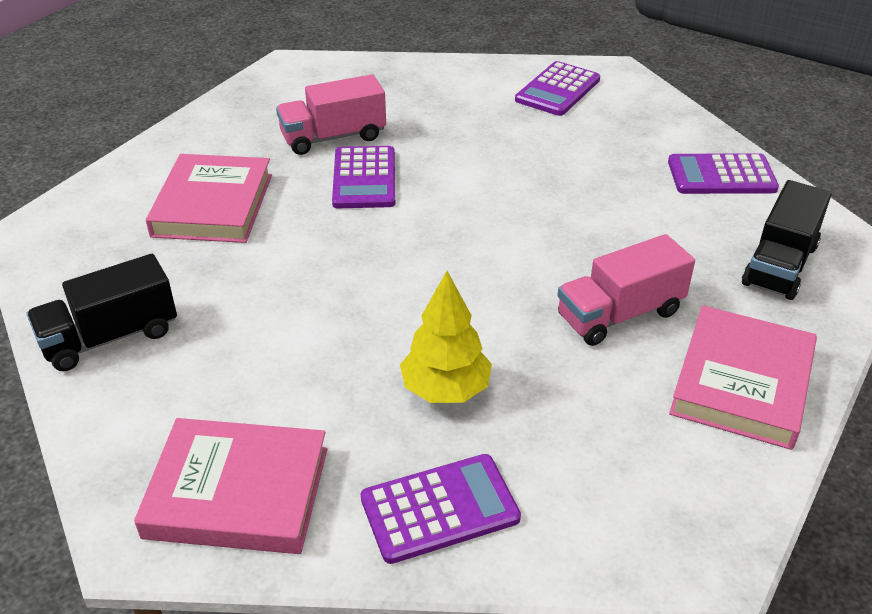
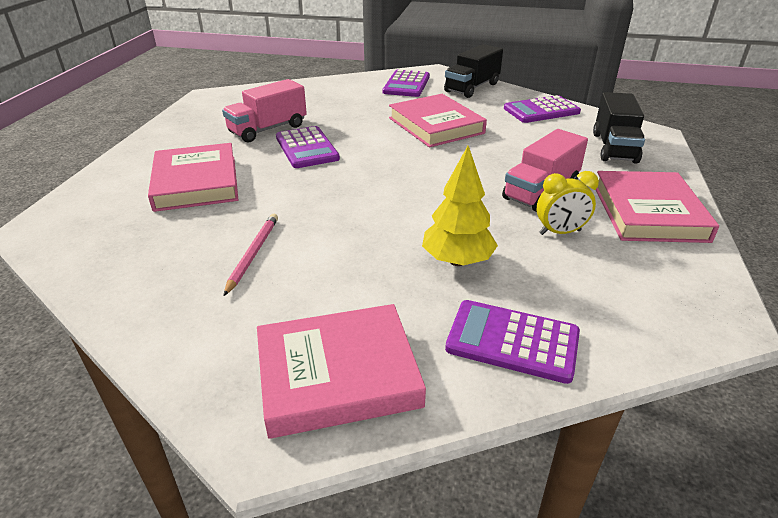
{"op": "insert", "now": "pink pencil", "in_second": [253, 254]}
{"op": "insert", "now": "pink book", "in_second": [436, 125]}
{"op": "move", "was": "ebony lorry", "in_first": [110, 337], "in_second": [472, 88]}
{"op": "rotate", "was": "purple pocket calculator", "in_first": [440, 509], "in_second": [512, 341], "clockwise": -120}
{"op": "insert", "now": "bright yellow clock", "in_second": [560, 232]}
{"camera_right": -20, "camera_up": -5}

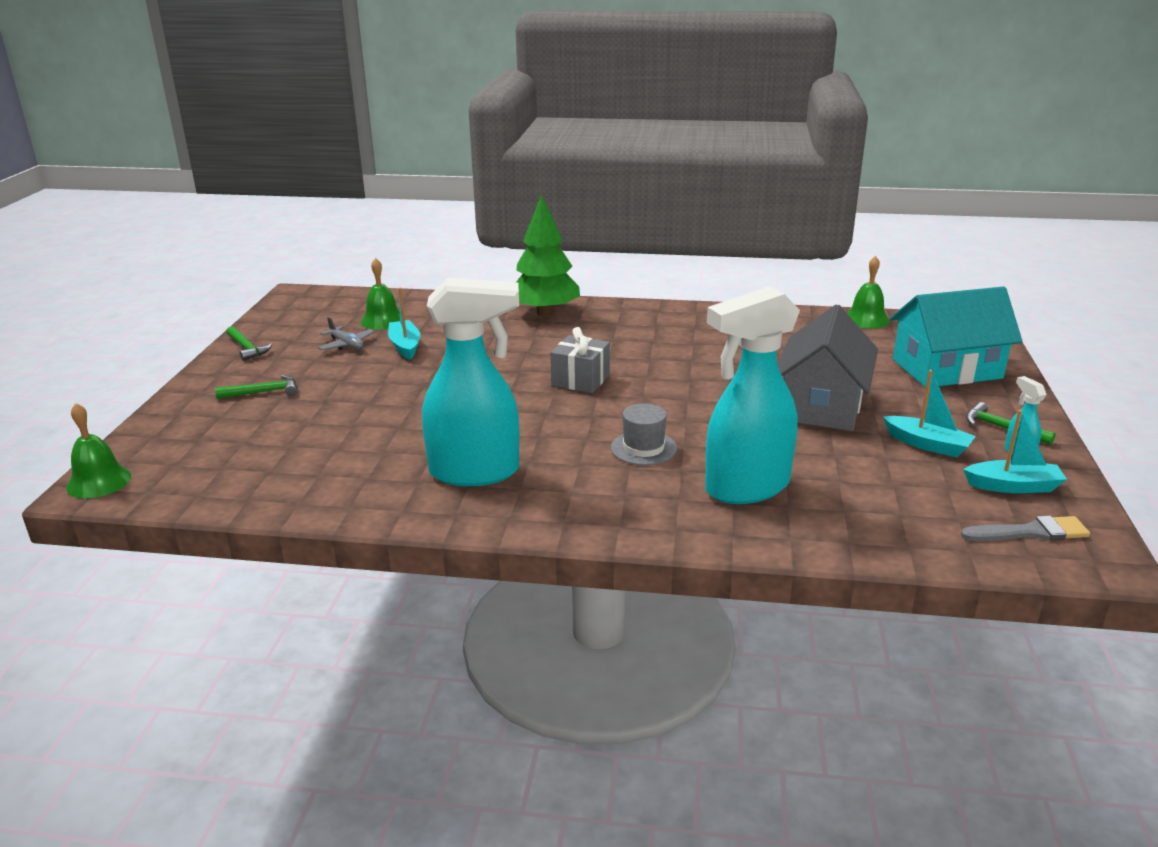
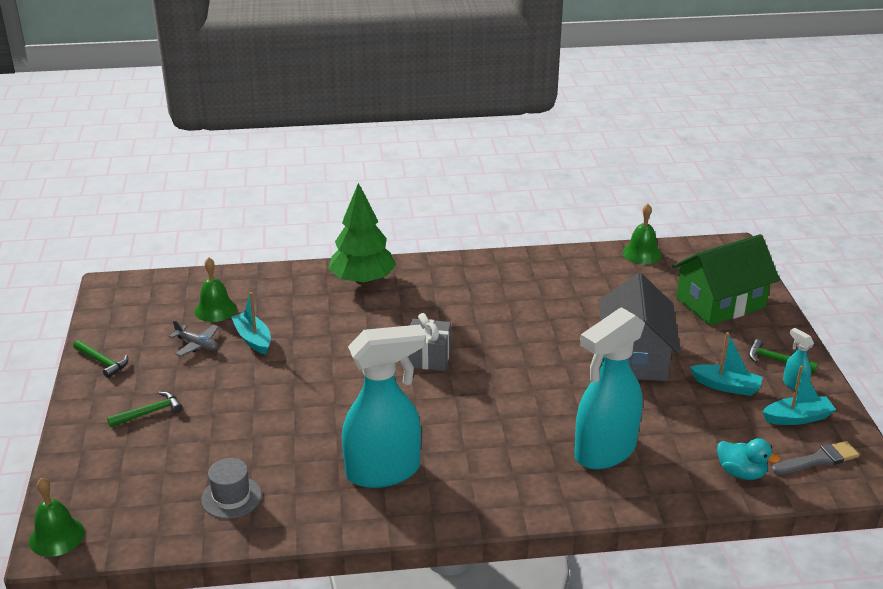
{"op": "move", "was": "gray hat", "in_first": [643, 448], "in_second": [231, 497]}
{"op": "recolor", "was": "teal toy house", "now": "leaf-green toy house", "in_first": [946, 369], "in_second": [720, 303]}
{"op": "insert", "now": "teal duck", "in_second": [741, 473]}
{"camera_right": -15, "camera_up": 5}

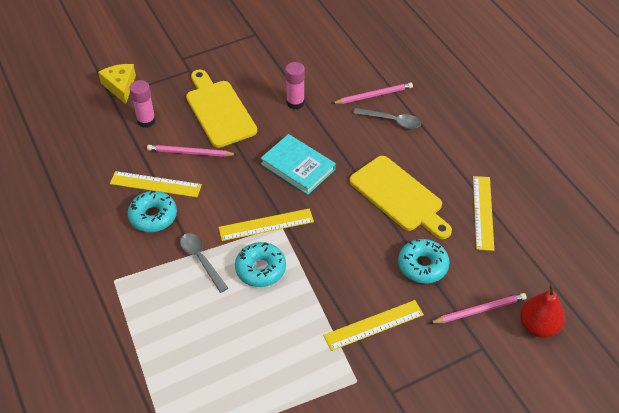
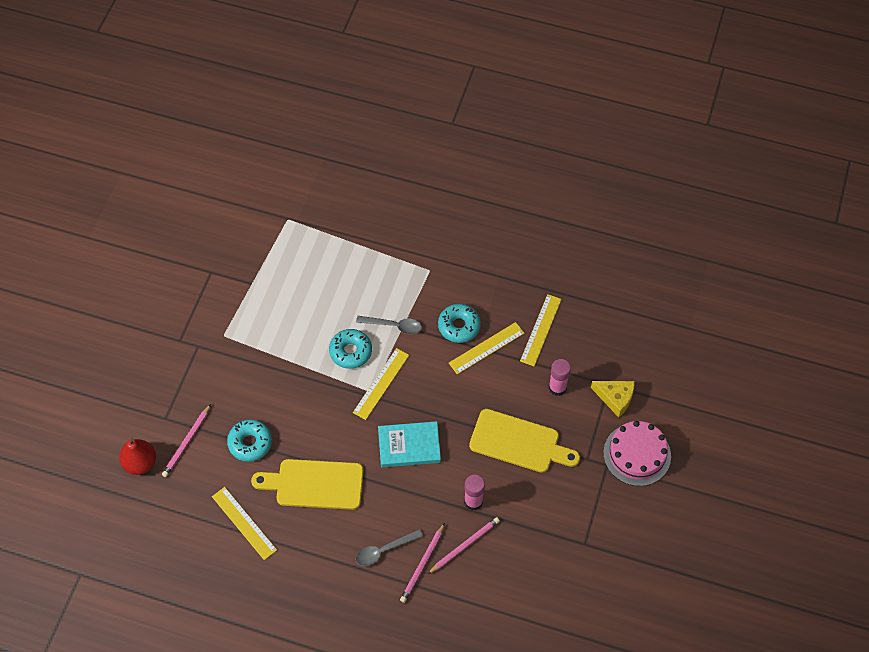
{"op": "move", "was": "pink pencil", "in_first": [190, 153], "in_second": [464, 545]}
{"op": "move", "was": "bright yellow straightedge", "in_first": [373, 325], "in_second": [540, 330]}
{"op": "insert", "now": "pink layer cake", "in_second": [637, 454]}
{"camera_right": 135, "camera_up": 10}

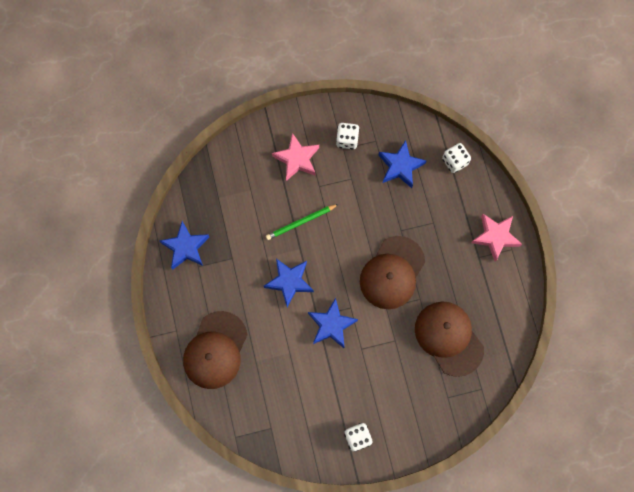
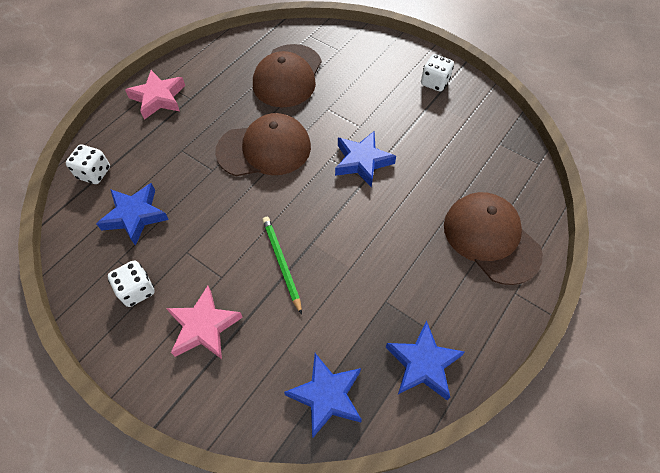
{"op": "rotate", "was": "leaf-green pencil", "in_first": [301, 222], "in_second": [281, 263], "clockwise": -135}
{"op": "move", "was": "blue star shape", "in_first": [289, 282], "in_second": [327, 396]}
{"op": "rotate", "was": "brown baseball cap", "in_first": [215, 350], "in_second": [491, 239], "clockwise": -105}
{"camera_right": -130, "camera_up": -15}

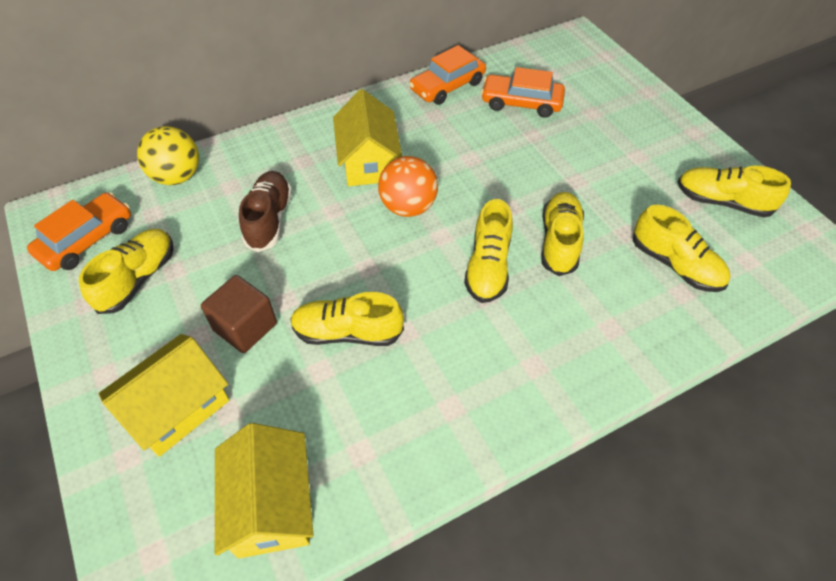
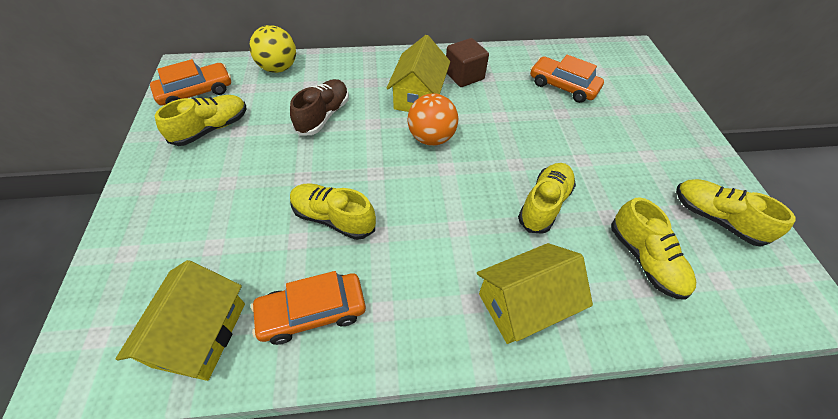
{"op": "move", "was": "orange-coloured car", "in_first": [447, 86], "in_second": [312, 312]}
{"op": "move", "was": "brown cube", "in_first": [245, 327], "in_second": [464, 76]}
{"op": "move", "was": "bright yellow toy house", "in_first": [177, 407], "in_second": [523, 304]}
{"op": "delete", "was": "bright yellow shoe", "in_first": [488, 267]}
{"camera_right": 20, "camera_up": 0}

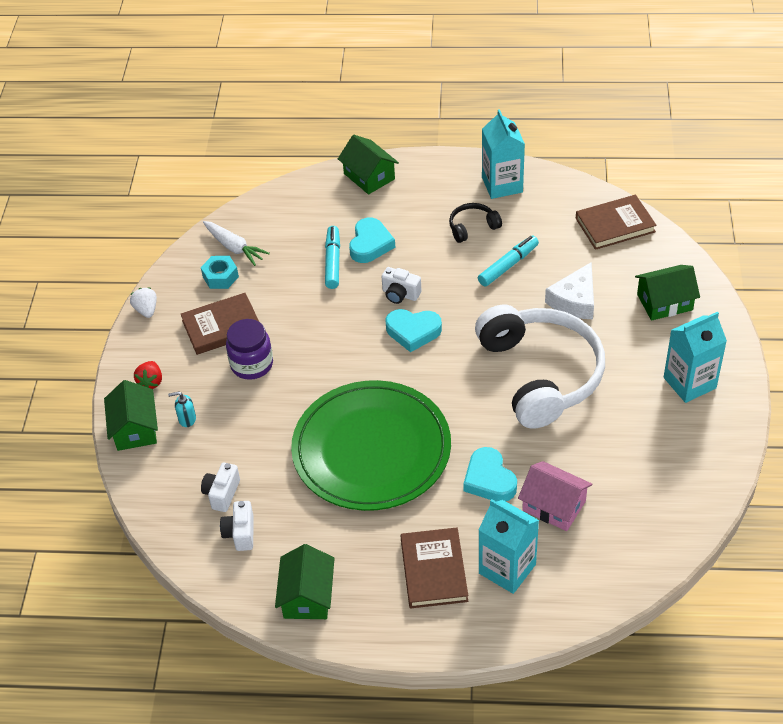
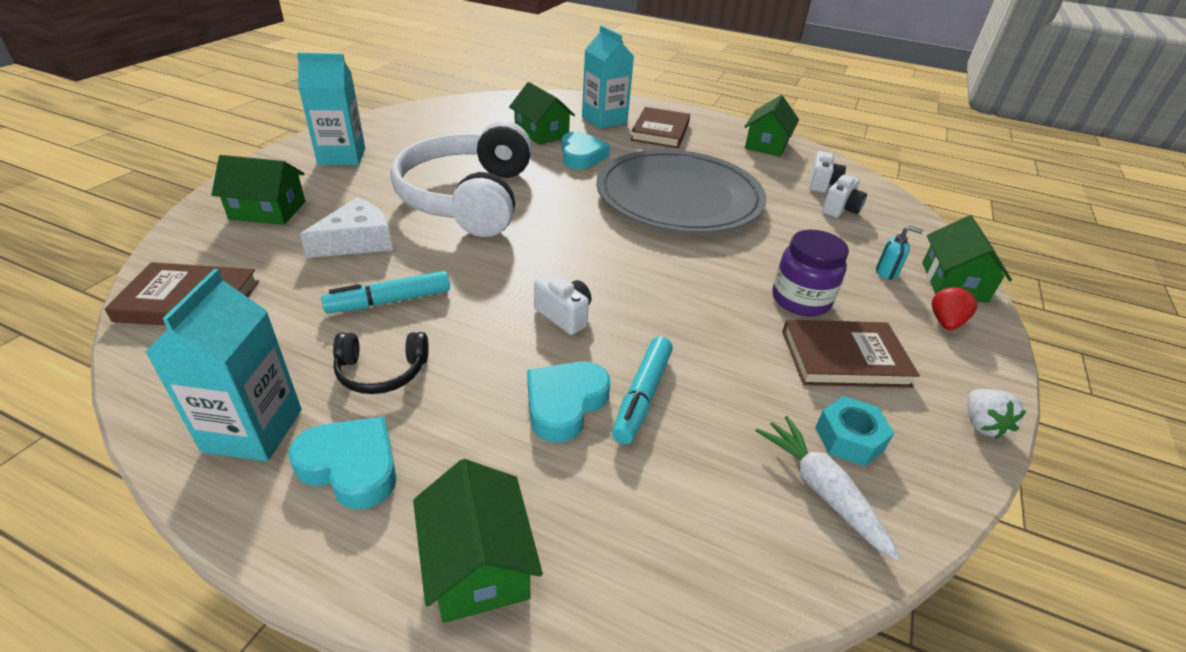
{"op": "move", "was": "teal love heart", "in_first": [413, 331], "in_second": [351, 466]}
{"op": "recolor", "was": "pink toy house", "now": "leaf-green toy house", "in_first": [554, 506], "in_second": [541, 133]}
{"op": "recolor", "was": "leaf-green flat dish", "now": "gray flat dish", "in_first": [371, 449], "in_second": [679, 197]}
{"camera_right": -165, "camera_up": -10}

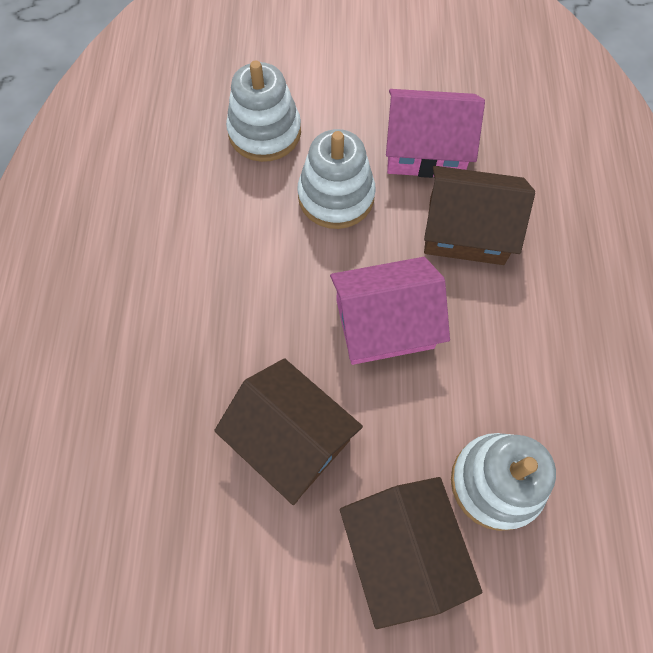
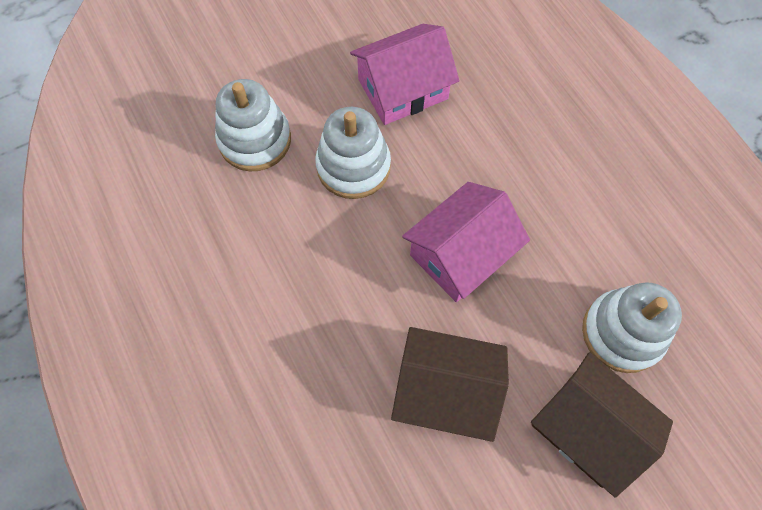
{"op": "delete", "was": "brown toy house", "in_first": [466, 230]}
{"camera_right": -30, "camera_up": 0}

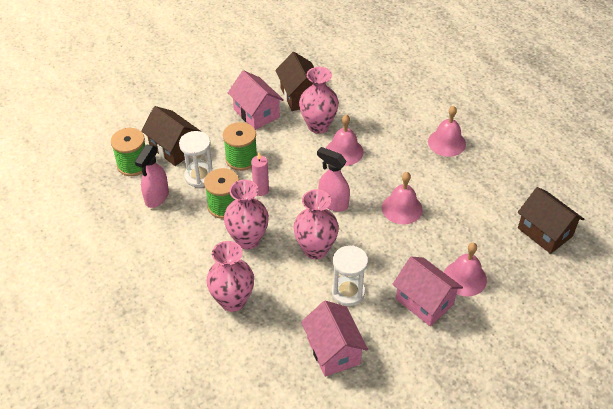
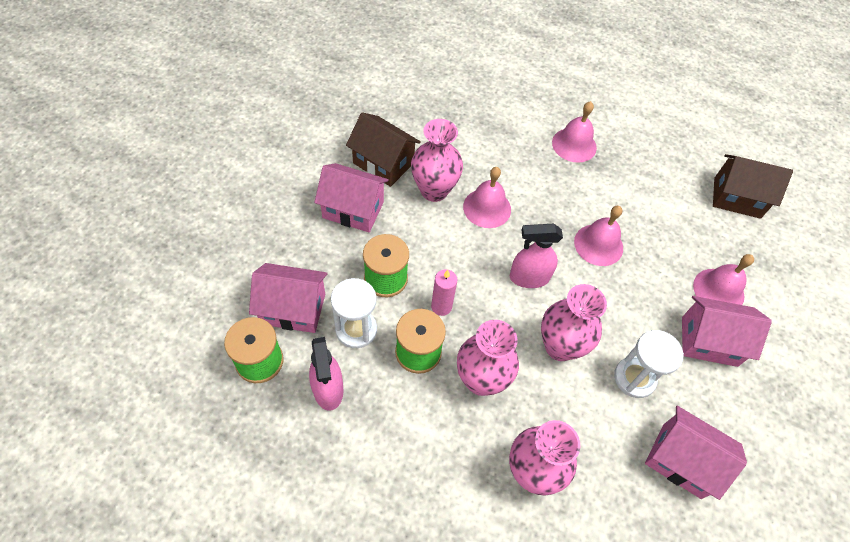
{"op": "recolor", "was": "brown toy house", "now": "pink toy house", "in_first": [174, 148], "in_second": [293, 309]}
{"camera_right": -40, "camera_up": 10}

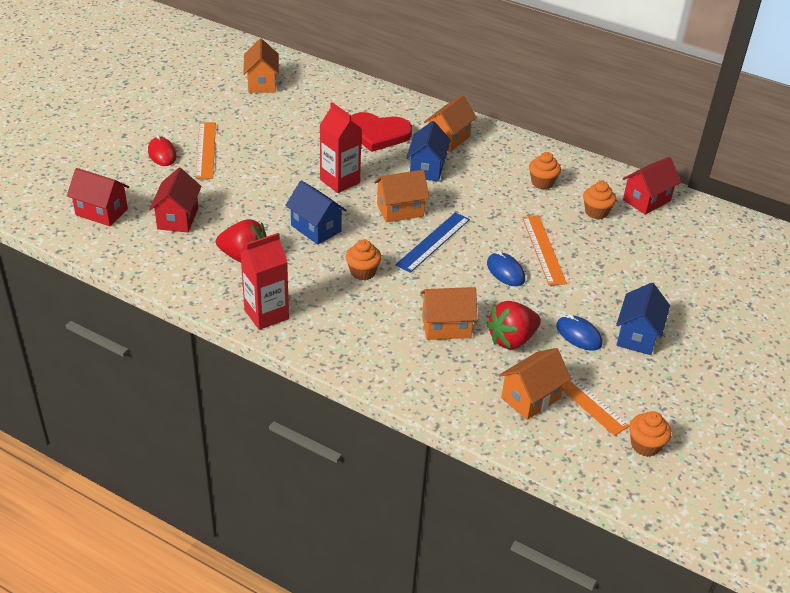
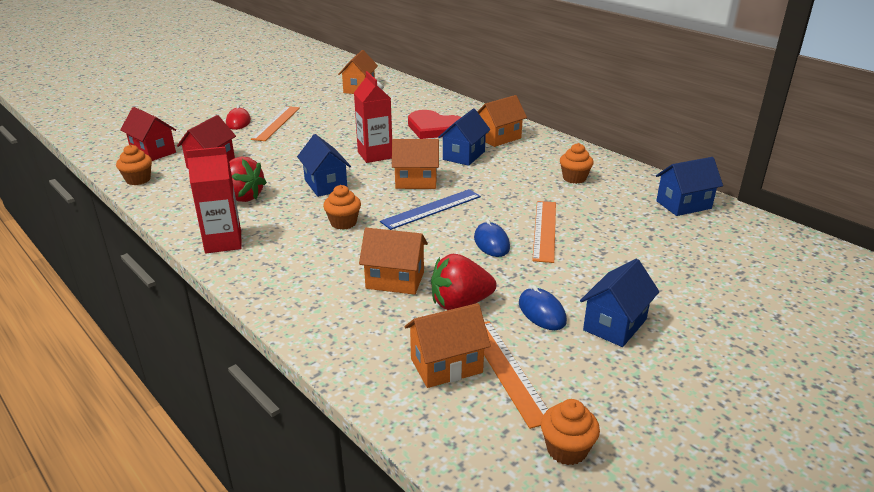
{"op": "move", "was": "orange-coloured muffin", "in_first": [596, 212], "in_second": [138, 180]}
{"op": "recolor", "was": "red toy house", "now": "blue toy house", "in_first": [646, 200], "in_second": [683, 205]}
{"camera_right": 20, "camera_up": -10}

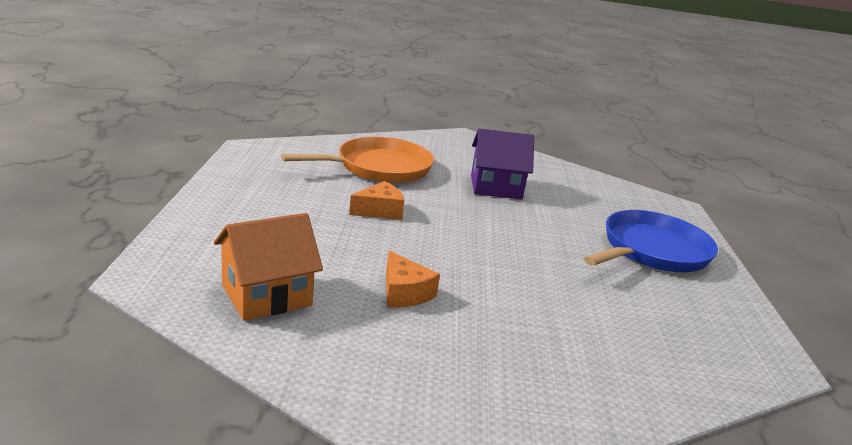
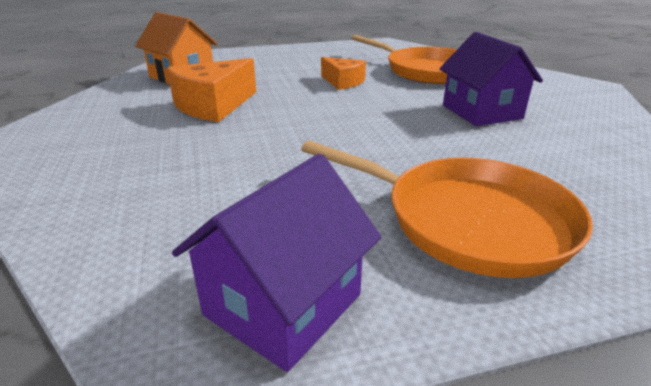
{"op": "resize", "was": "orange-coloured piece of cheese", "in_first": [404, 293], "in_second": [213, 105], "ratio": 1.62}
{"op": "insert", "now": "purple toy house", "in_second": [283, 304]}
{"op": "recolor", "was": "blue pan", "now": "orange-coloured pan", "in_first": [652, 251], "in_second": [467, 220]}
{"camera_right": 75, "camera_up": 5}

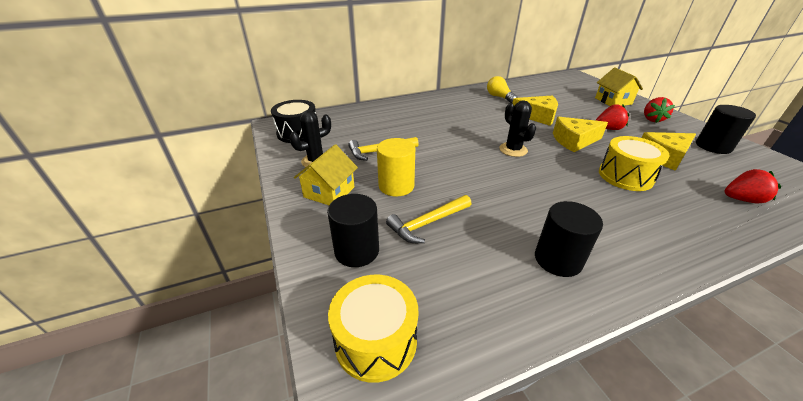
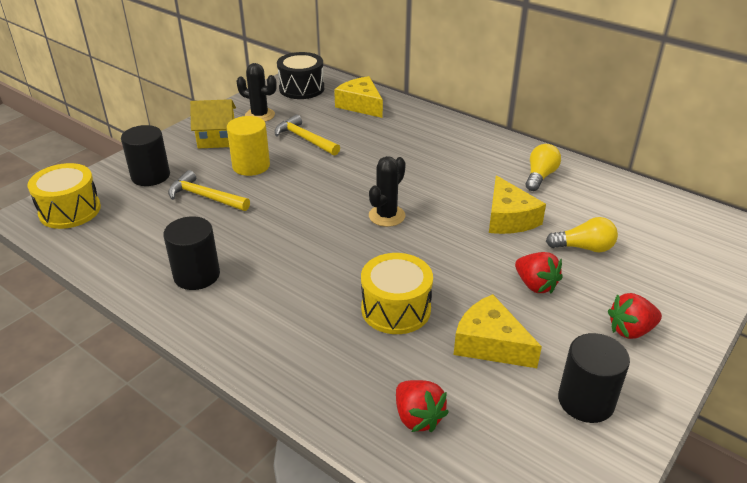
{"op": "move", "was": "bright yellow piece of cheese", "in_first": [574, 141], "in_second": [361, 105]}
{"op": "insert", "now": "bright yellow bulb", "in_second": [584, 247]}
{"op": "delete", "was": "bright yellow toy house", "in_first": [613, 101]}
{"camera_right": 60, "camera_up": 0}

